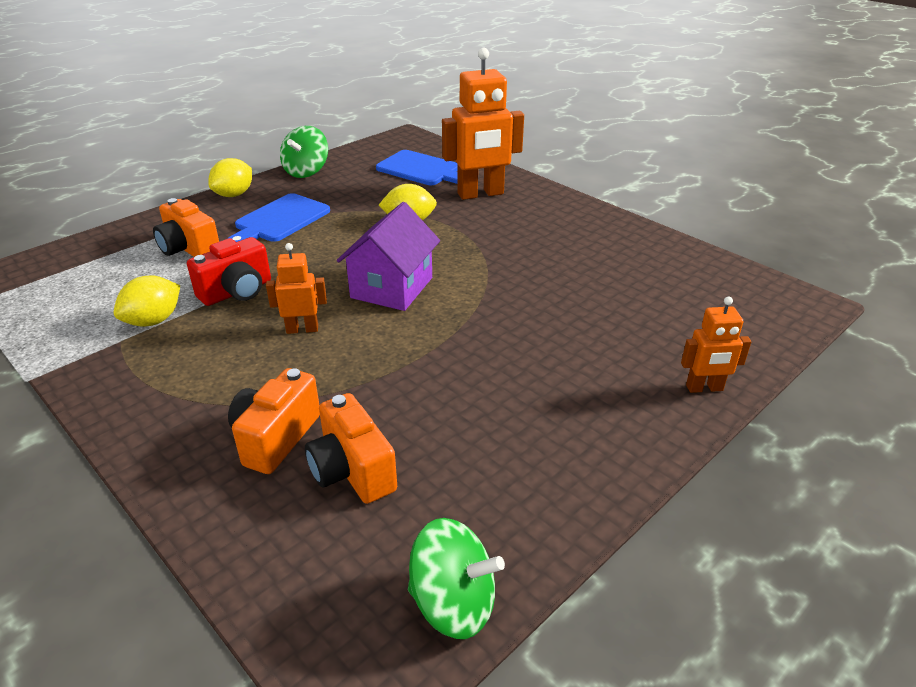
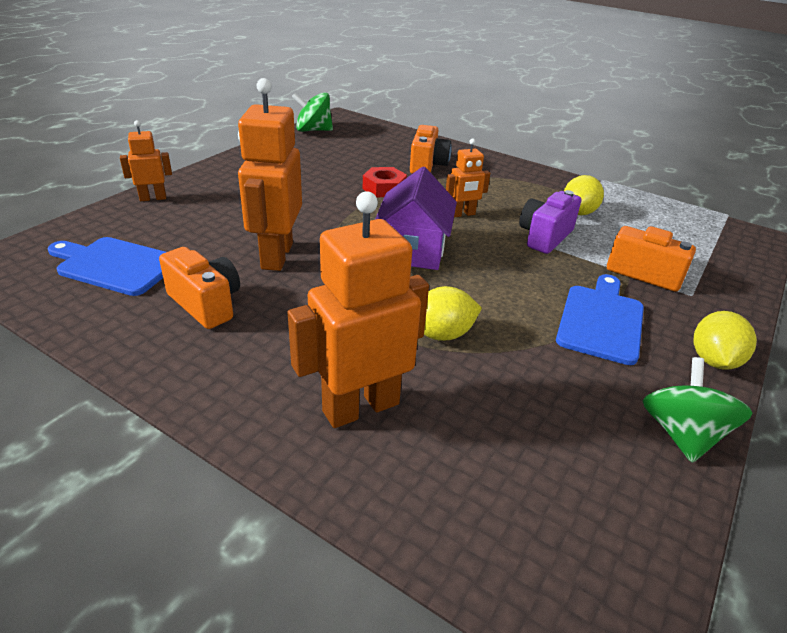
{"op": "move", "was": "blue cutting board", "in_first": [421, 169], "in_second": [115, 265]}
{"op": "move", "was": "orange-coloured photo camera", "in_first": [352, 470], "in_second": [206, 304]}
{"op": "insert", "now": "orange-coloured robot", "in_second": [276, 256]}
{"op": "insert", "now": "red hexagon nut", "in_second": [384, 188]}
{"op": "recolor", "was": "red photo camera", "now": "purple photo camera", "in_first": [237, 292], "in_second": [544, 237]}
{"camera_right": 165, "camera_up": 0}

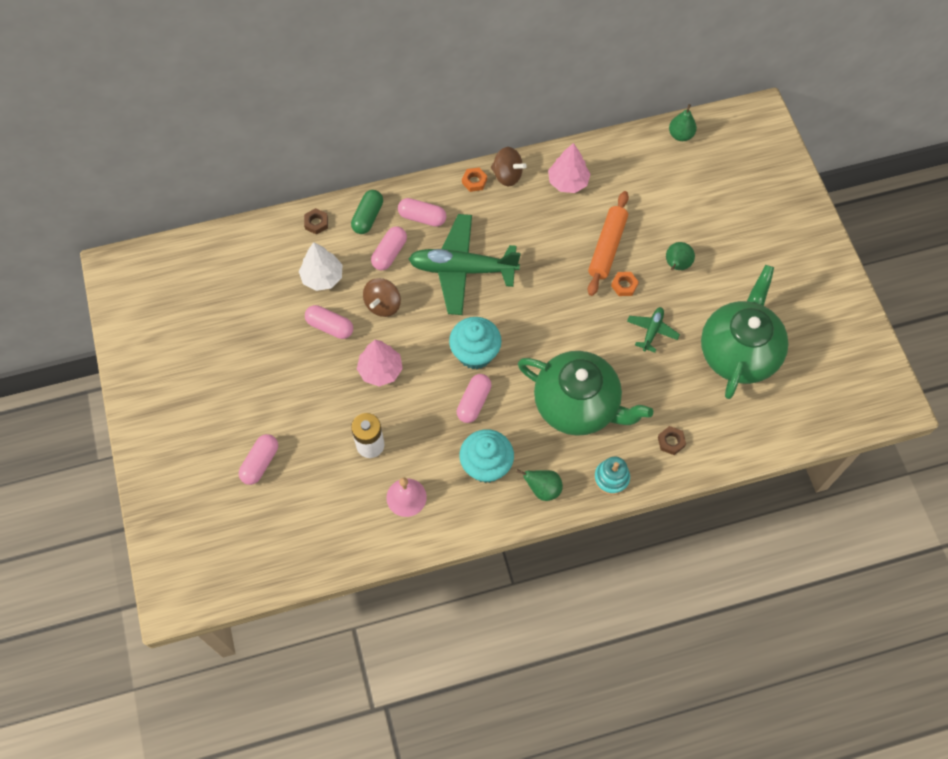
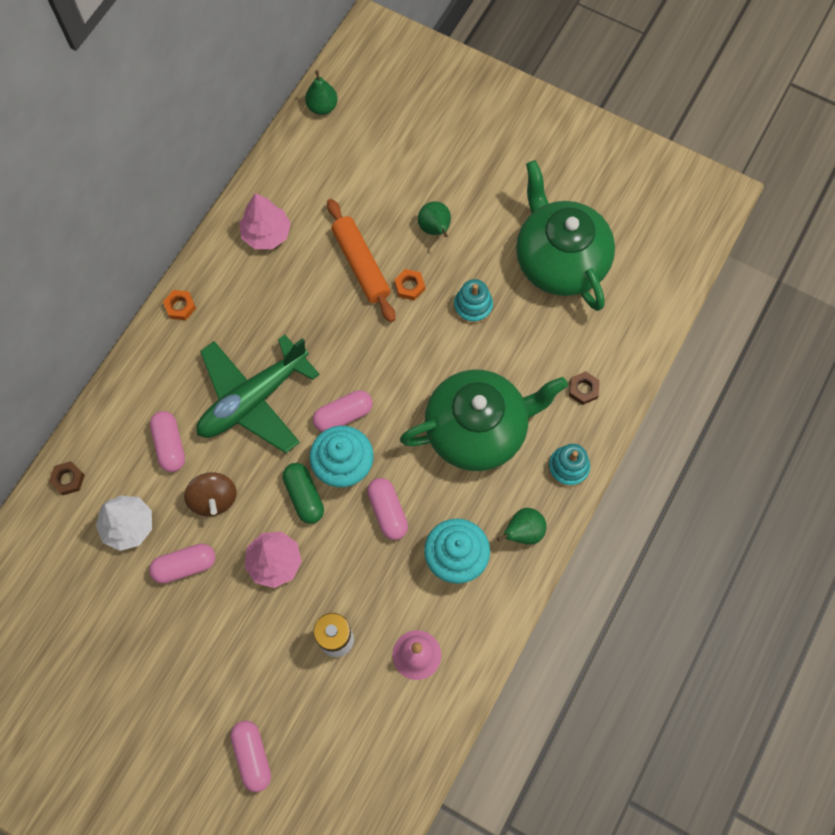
{"op": "move", "was": "leaf-green pill shape", "in_first": [368, 217], "in_second": [304, 496]}
{"op": "move", "was": "pink pill shape", "in_first": [422, 217], "in_second": [343, 415]}
{"op": "replace", "was": "leaf-green toy plane", "now": "teal ring stacker", "in_first": [652, 331], "in_second": [473, 306]}
{"op": "delete", "was": "brown whirligig", "in_first": [507, 175]}
{"camera_right": -45, "camera_up": 5}

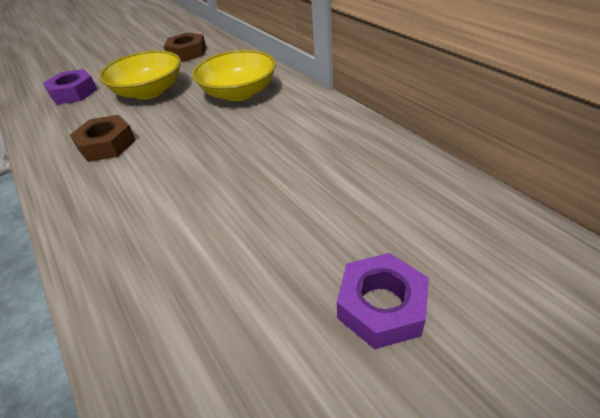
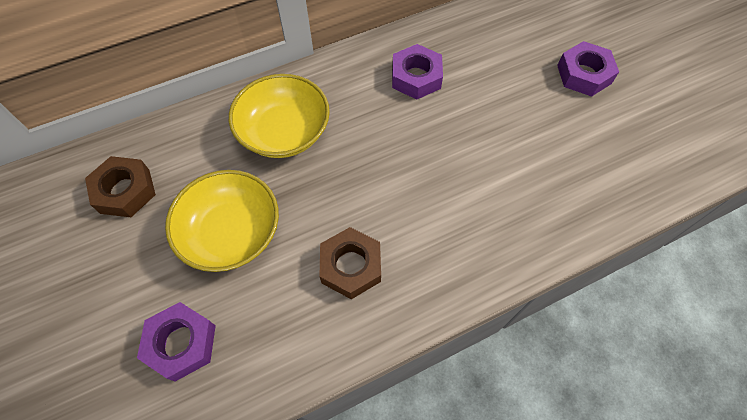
{"op": "insert", "now": "purple hexagon nut", "in_second": [416, 77]}
{"camera_right": -85, "camera_up": 20}

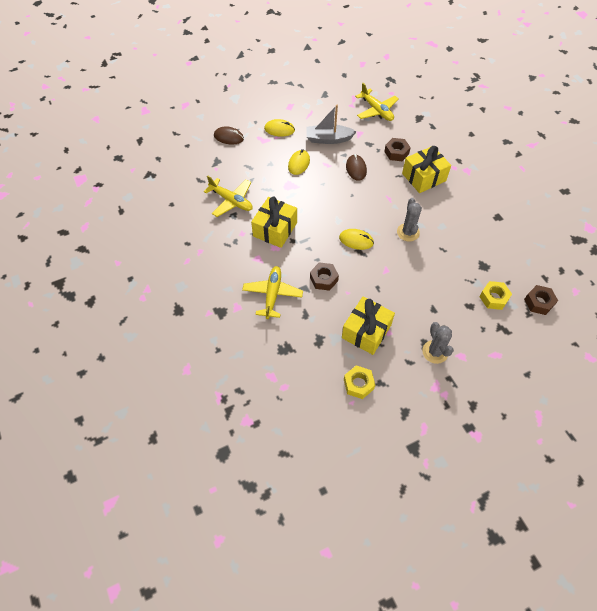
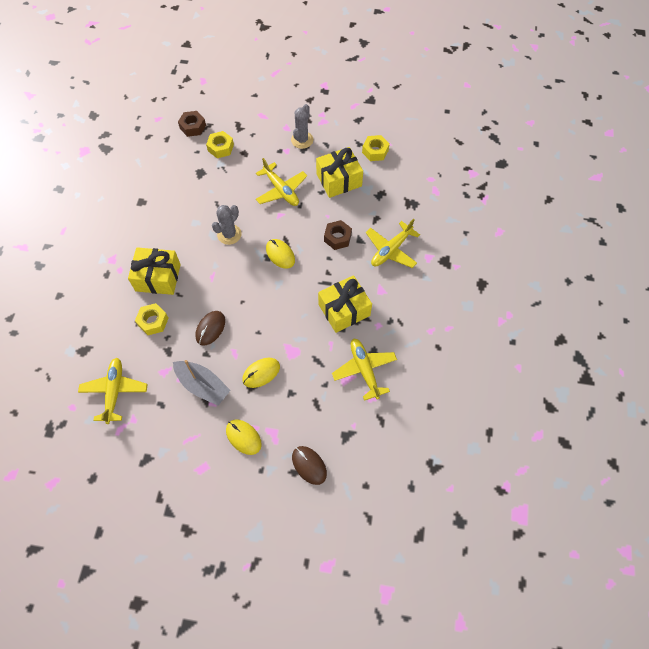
{"op": "recolor", "was": "brown hexagon nut", "now": "bright yellow hexagon nut", "in_first": [396, 152], "in_second": [153, 321]}
{"op": "insert", "now": "bright yellow toy plane", "in_second": [281, 190]}
{"camera_right": -145, "camera_up": 5}

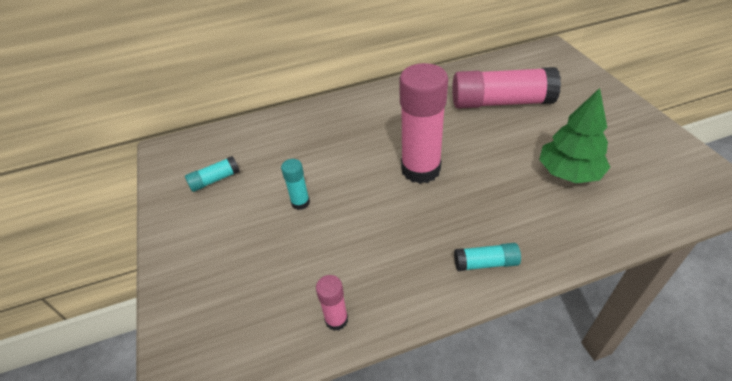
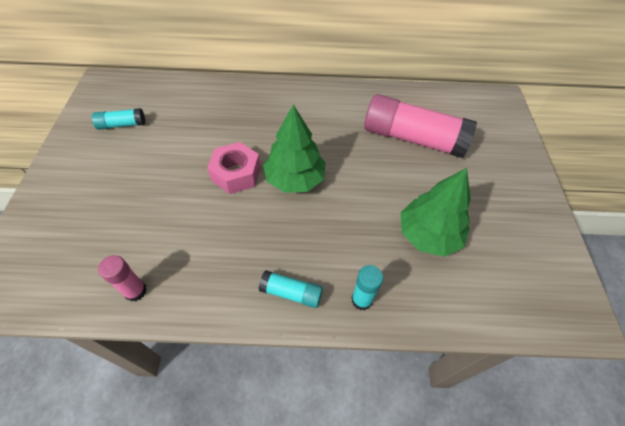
{"op": "insert", "now": "pink hexagon nut", "in_second": [236, 174]}
{"op": "replace", "was": "pink glue stick", "now": "leaf-green tree", "in_first": [420, 169], "in_second": [295, 179]}
{"op": "move", "was": "teal glue stick", "in_first": [300, 203], "in_second": [361, 300]}
{"camera_right": 15, "camera_up": 10}

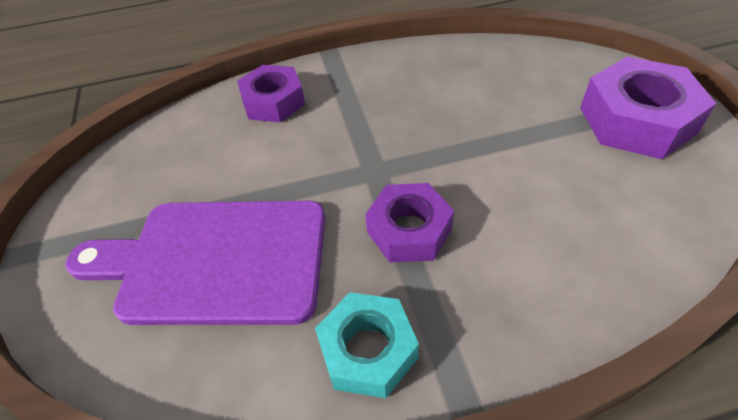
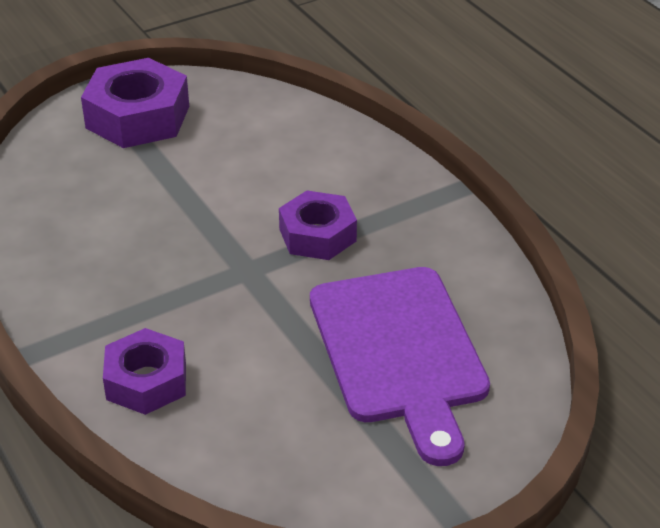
{"op": "delete", "was": "teal hexagon nut", "in_first": [368, 350]}
{"camera_right": -110, "camera_up": -10}

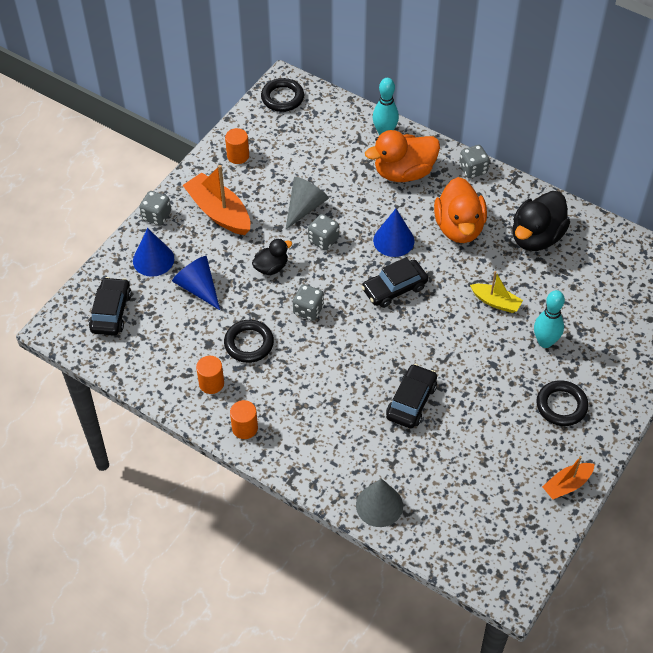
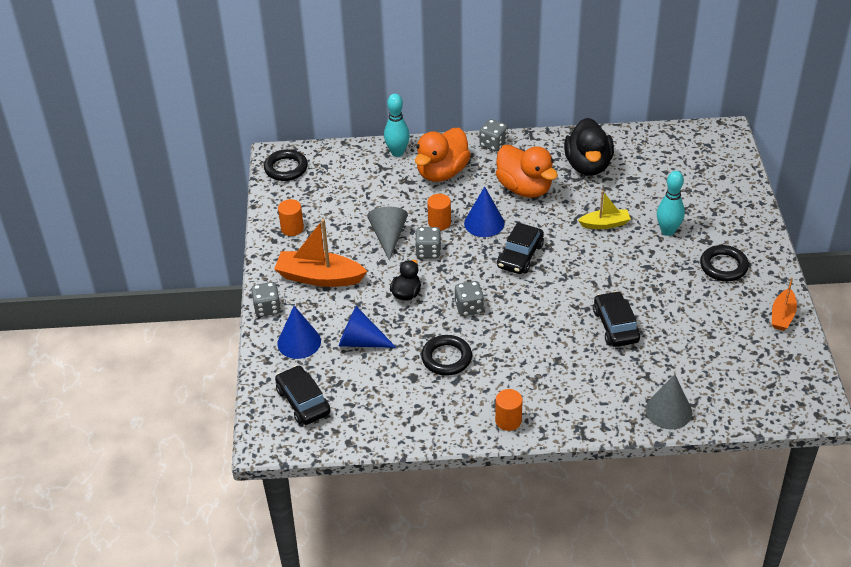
{"op": "move", "was": "orange-coloured solid cylinder", "in_first": [211, 383], "in_second": [439, 223]}
{"camera_right": -35, "camera_up": -10}

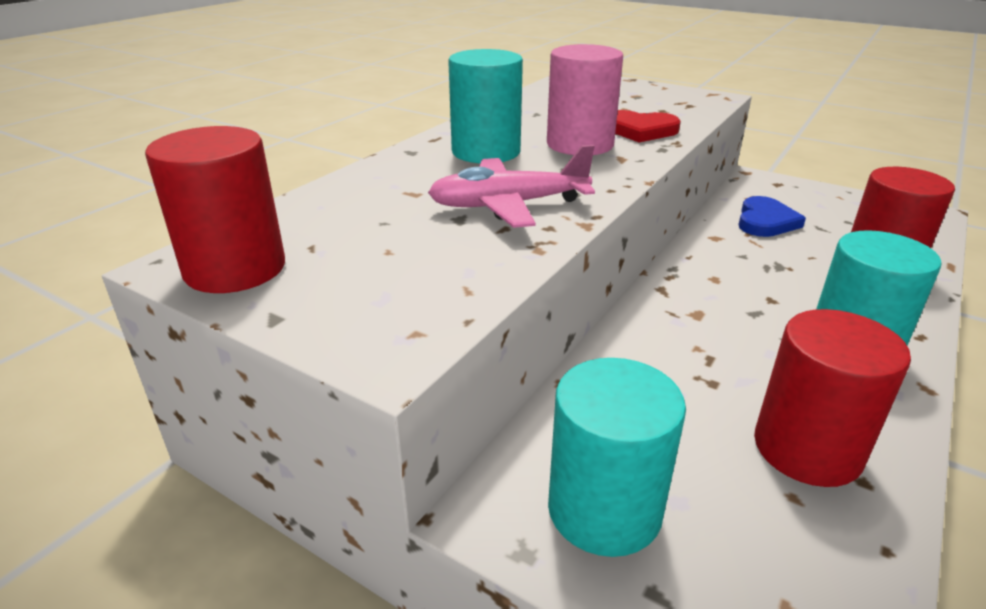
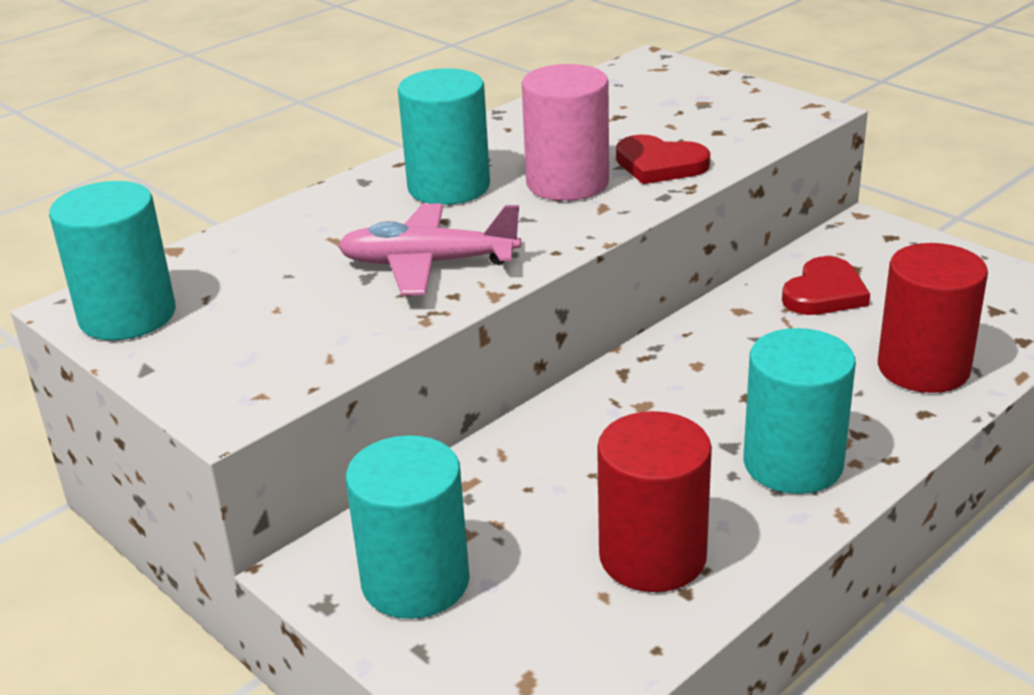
{"op": "recolor", "was": "red solid cylinder", "now": "teal solid cylinder", "in_first": [235, 268], "in_second": [127, 315]}
{"op": "recolor", "was": "blue love heart", "now": "red love heart", "in_first": [765, 221], "in_second": [824, 293]}
{"camera_right": 15, "camera_up": 0}

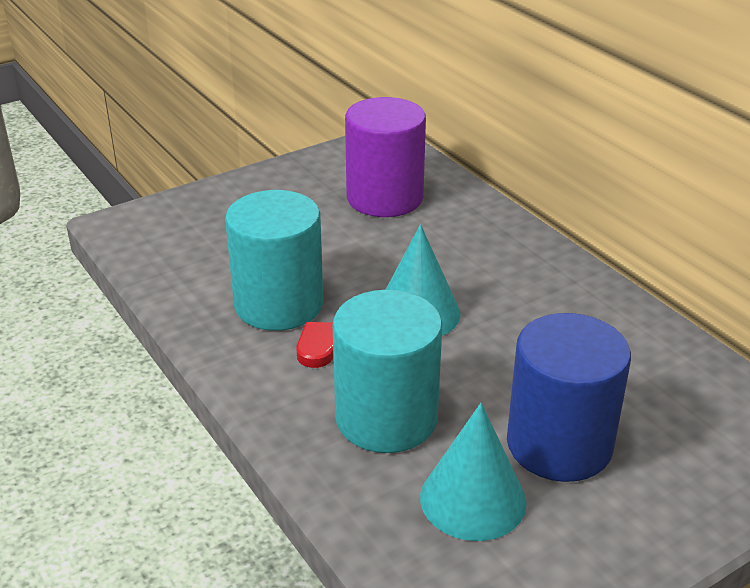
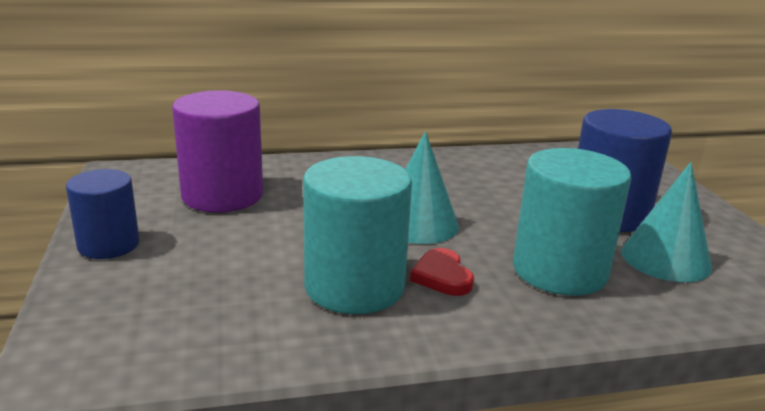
{"op": "insert", "now": "blue solid cylinder", "in_second": [108, 245]}
{"camera_right": -70, "camera_up": -10}

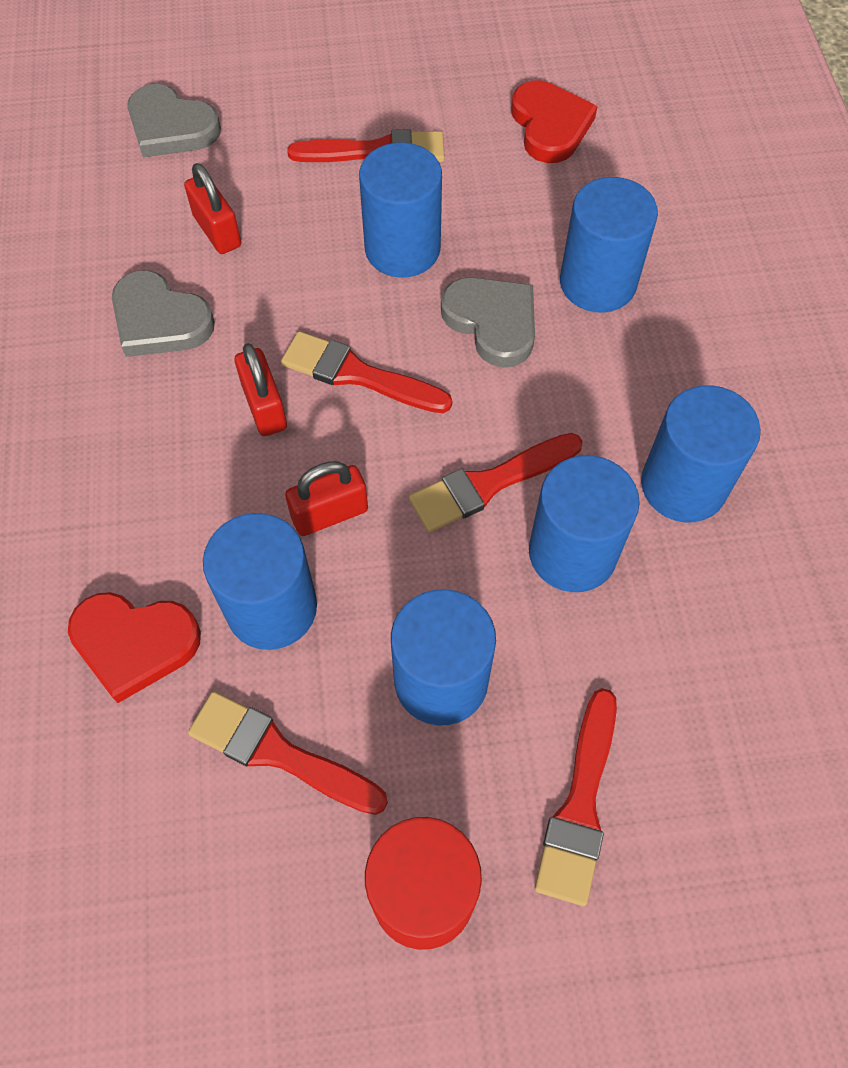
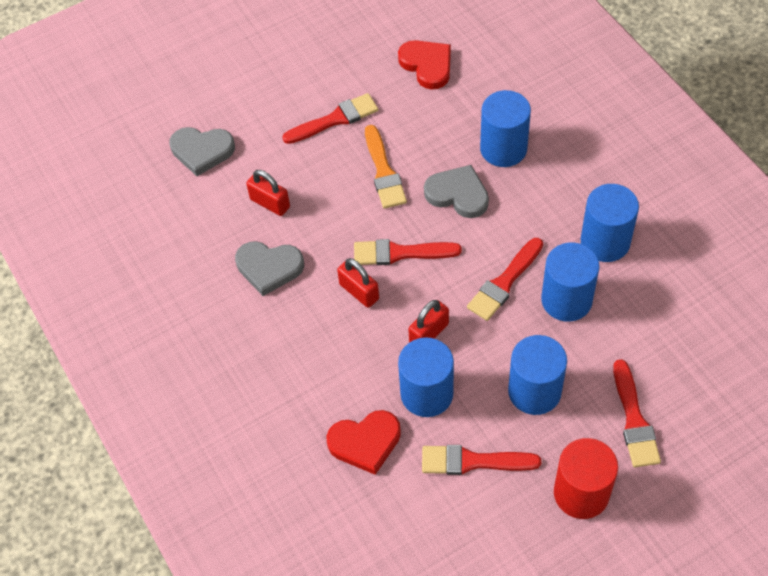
{"op": "replace", "was": "blue solid cylinder", "now": "orange-coloured brush", "in_first": [402, 249], "in_second": [384, 172]}
{"camera_right": -20, "camera_up": -5}

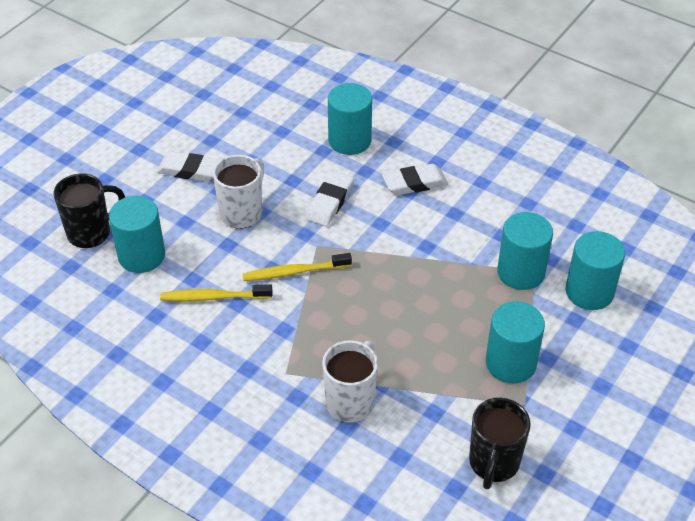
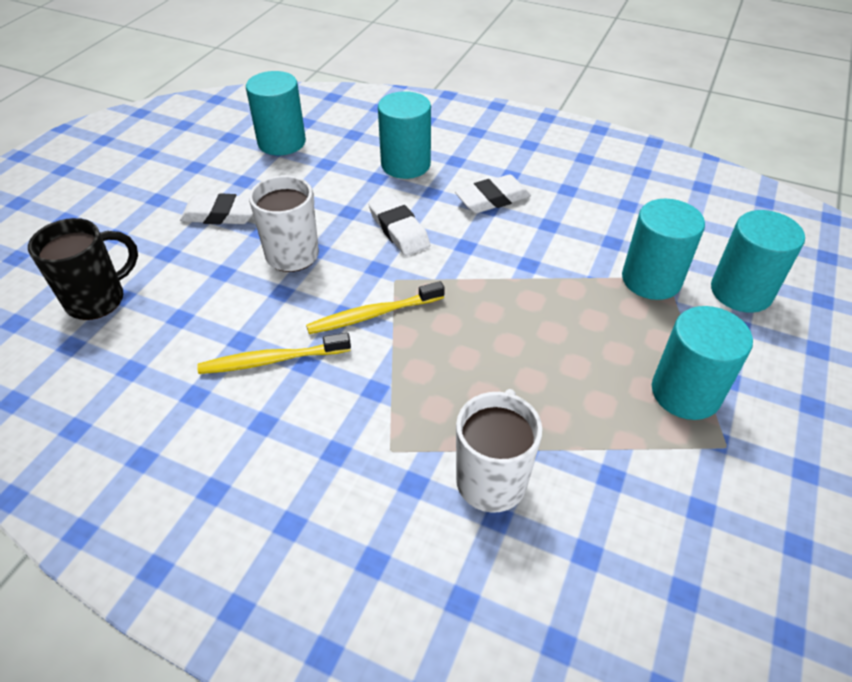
{"op": "move", "was": "teal solid cylinder", "in_first": [141, 256], "in_second": [282, 142]}
{"op": "rotate", "was": "white gum eraser", "in_first": [330, 202], "in_second": [398, 230], "clockwise": -45}
{"op": "delete", "was": "ebony mug", "in_first": [493, 464]}
{"camera_right": -10, "camera_up": 0}

